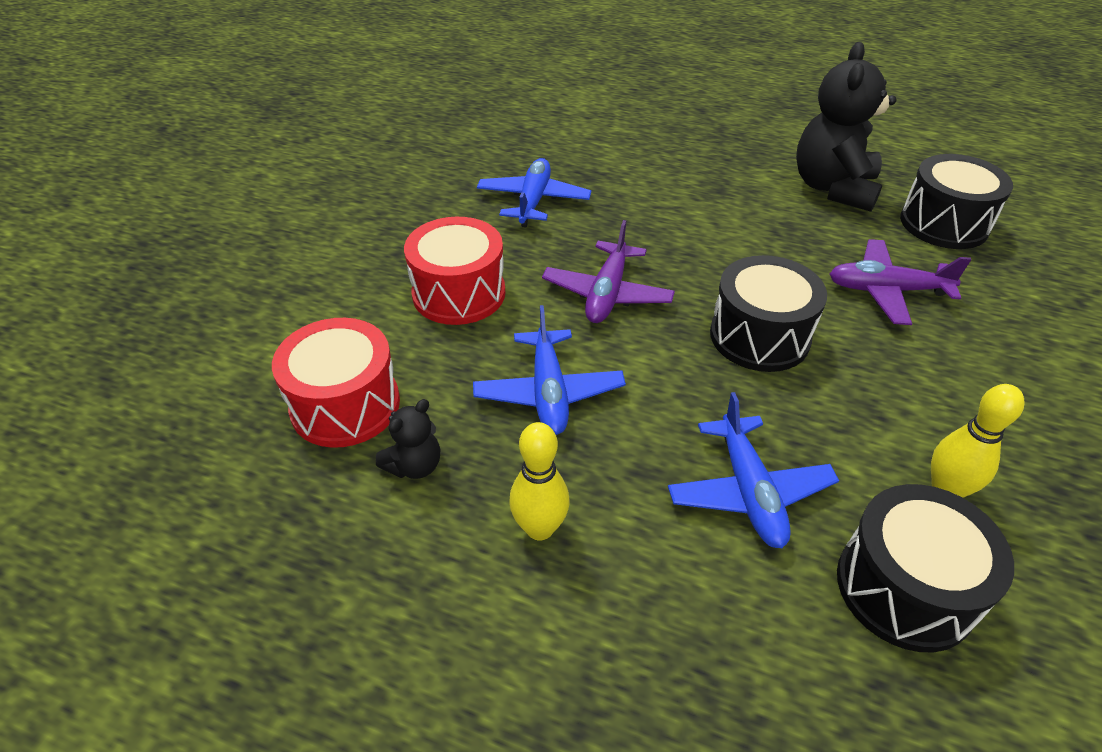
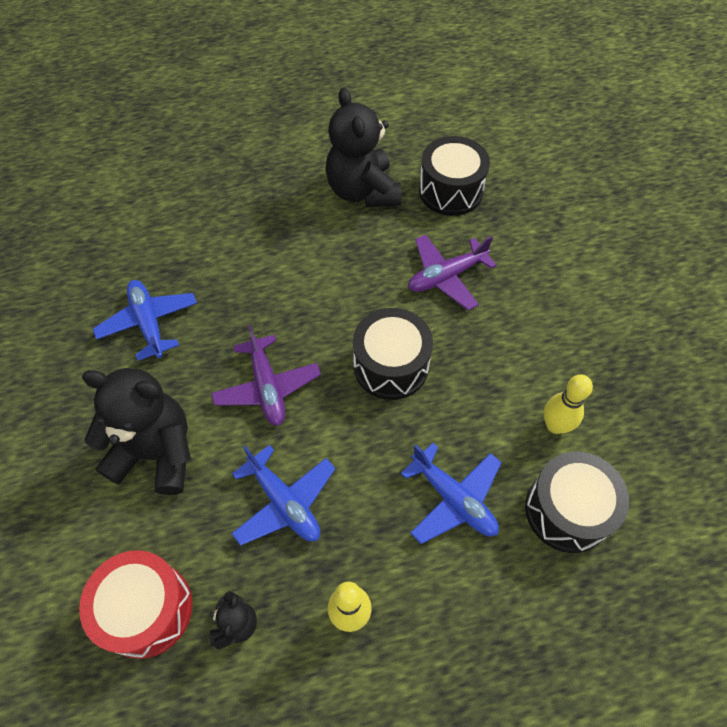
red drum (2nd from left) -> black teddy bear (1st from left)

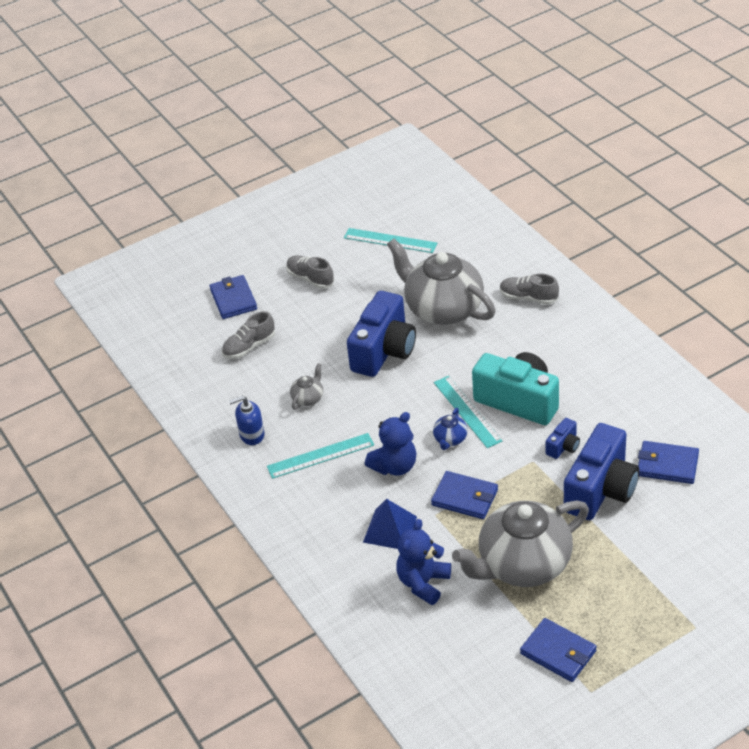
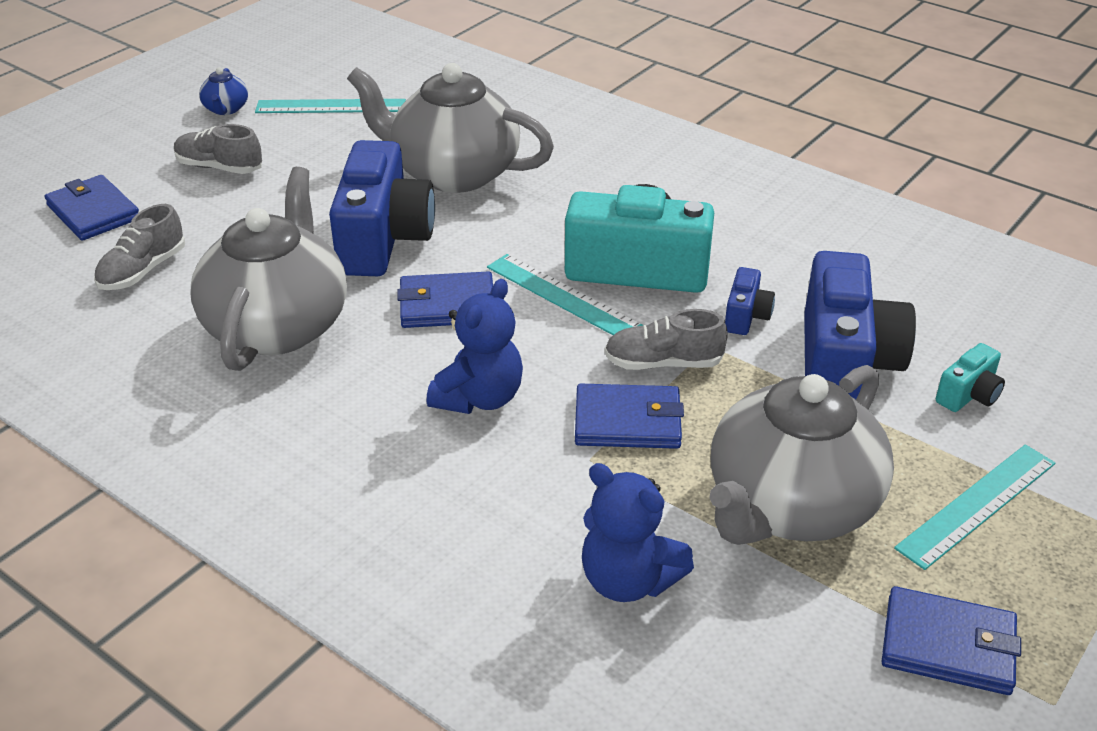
blue soap dispenser -> none
blue pyramid -> none
none -> turquoise camera (2nd from left)
turquoise ruler (1st from left in the first image) -> turquoise ruler (3rd from left), move
blue teapot, move
grey shoe (3rd from left), move
blue wallet (4th from left in the first image) -> blue wallet (2nd from left), move
blue teddy bear (2nd from left), 60 degrees counterclockwise
grey teapot (1st from left), x2.47

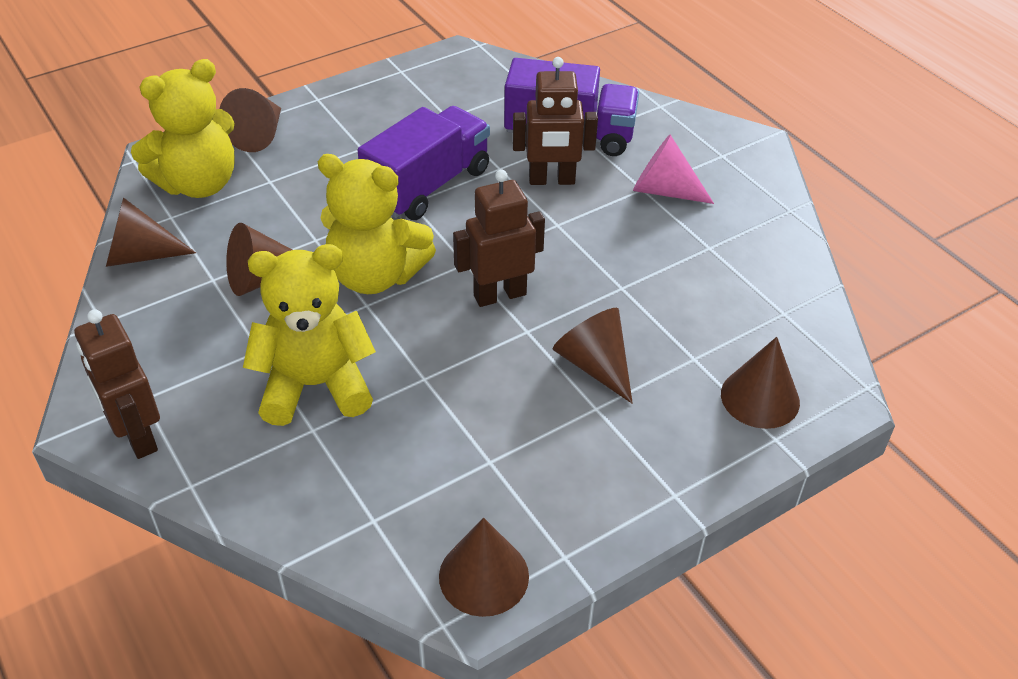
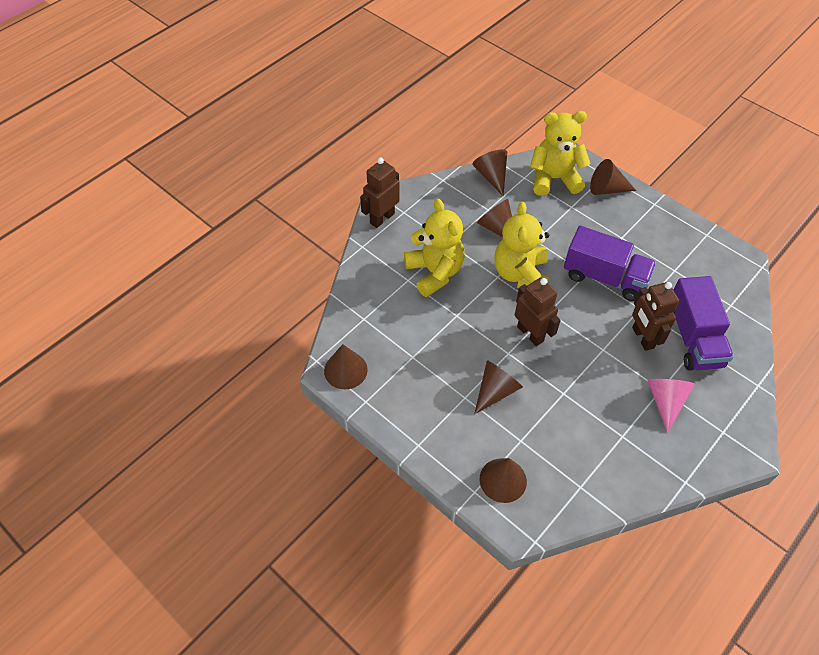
yellow teddy bear (1st from left in the first image) -> yellow teddy bear (3rd from left), 135 degrees clockwise

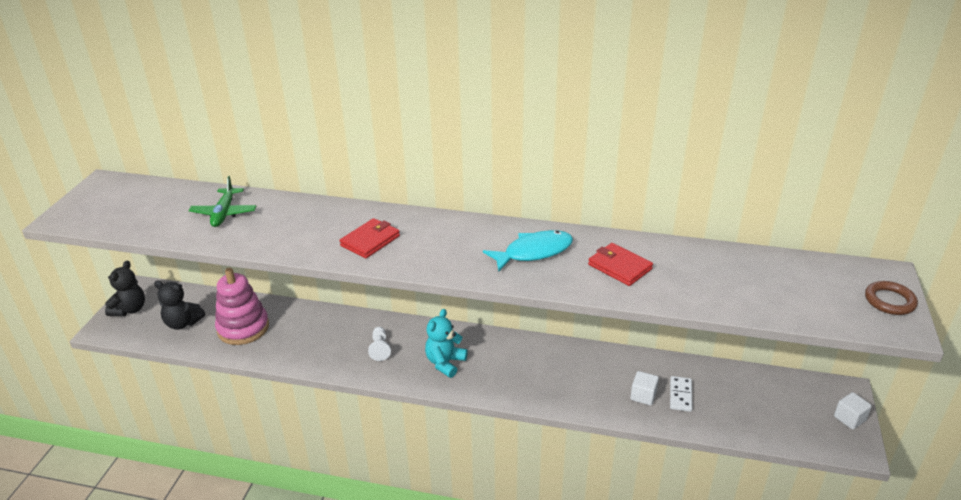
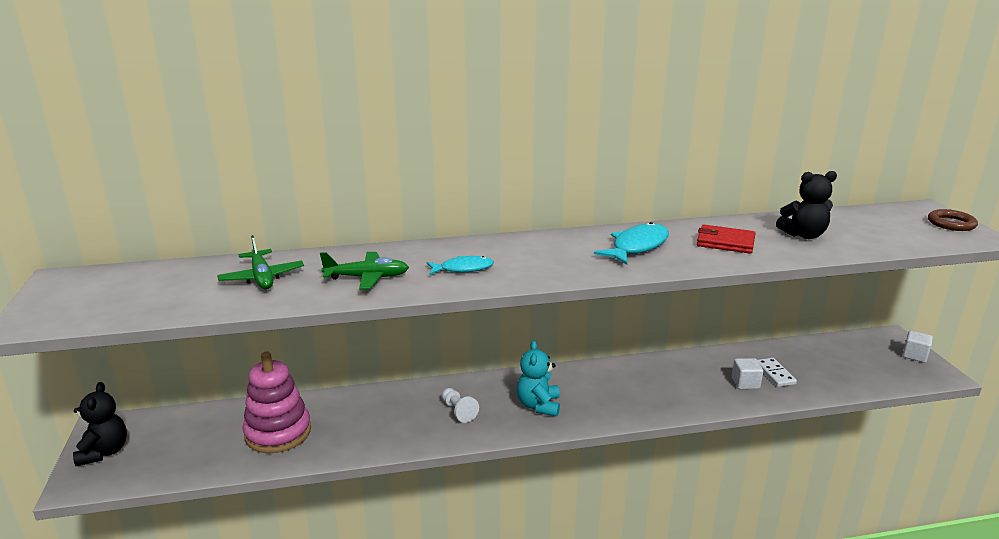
none -> green plane (2nd from left)
black teddy bear (2nd from left), move
red wallet (1st from left) -> turquoise fish (1st from left)

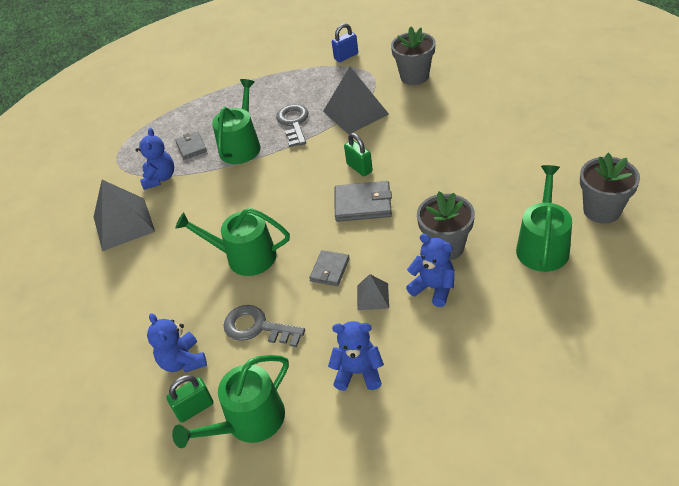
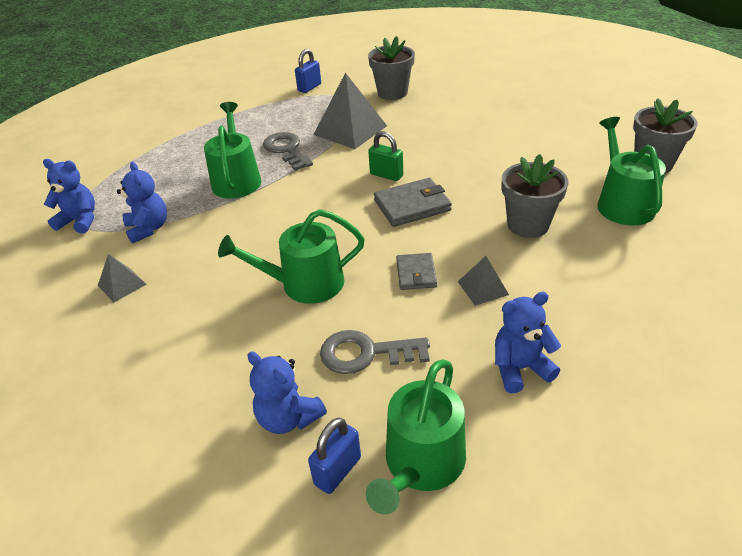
grey wallet (1st from left) -> none
blue teddy bear (4th from left in the first image) -> blue teddy bear (1st from left), move
green padlock (1st from left) -> blue padlock (2nd from left)
grey pyramid (1st from left), x0.51

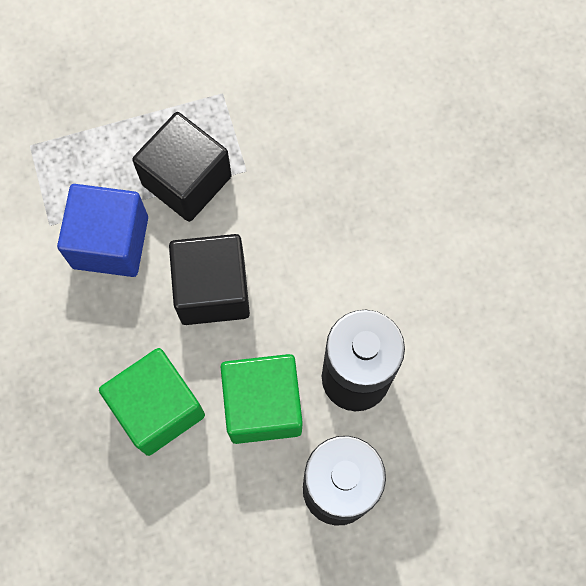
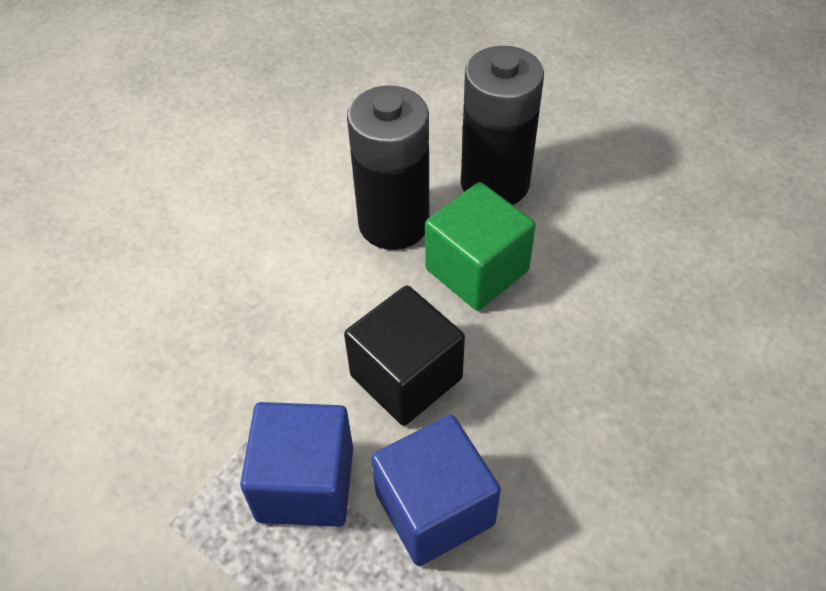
green cube (1st from left) -> none
black cube (1st from left) -> blue cube (1st from left)

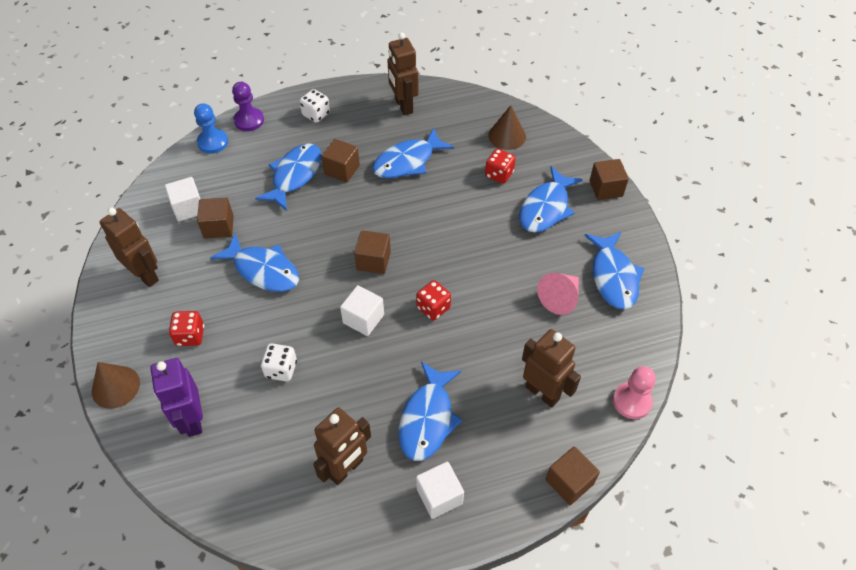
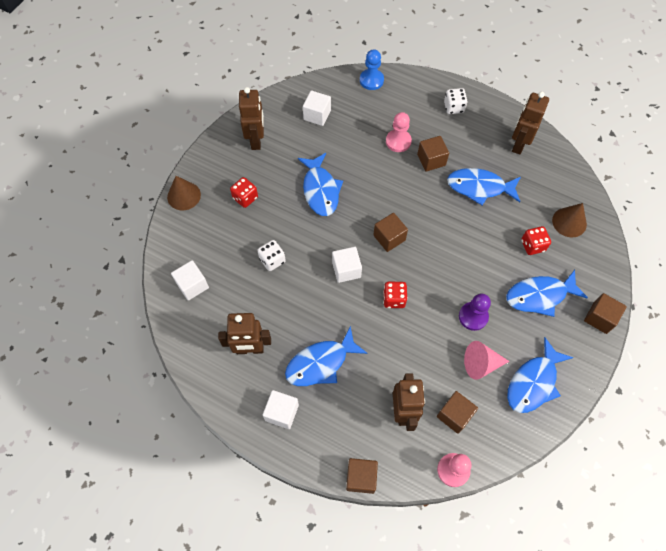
purple robot -> none
none -> white cube (1st from left)
brown cube (1st from left in the first image) -> brown cube (4th from left), move
purple pawn, move
blue fish (2nd from left) -> pink pawn (1st from left)

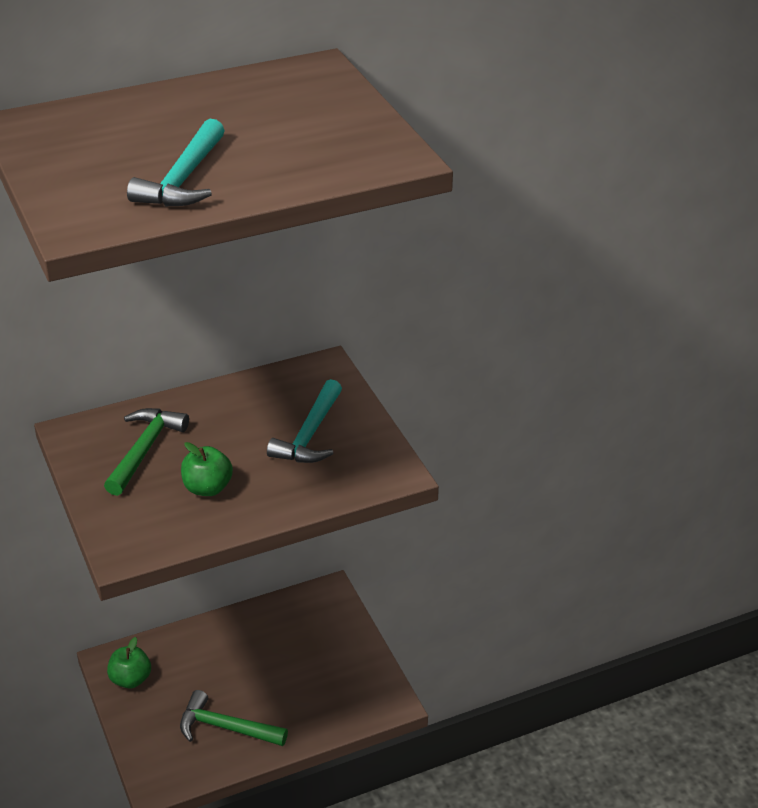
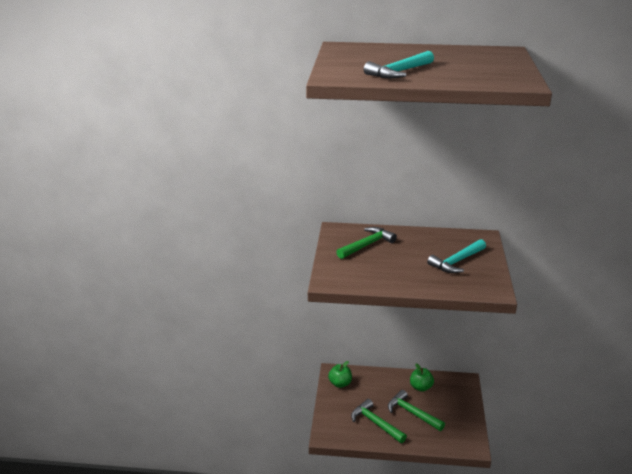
none -> green hammer (3rd from left)
green apple (2nd from left), move

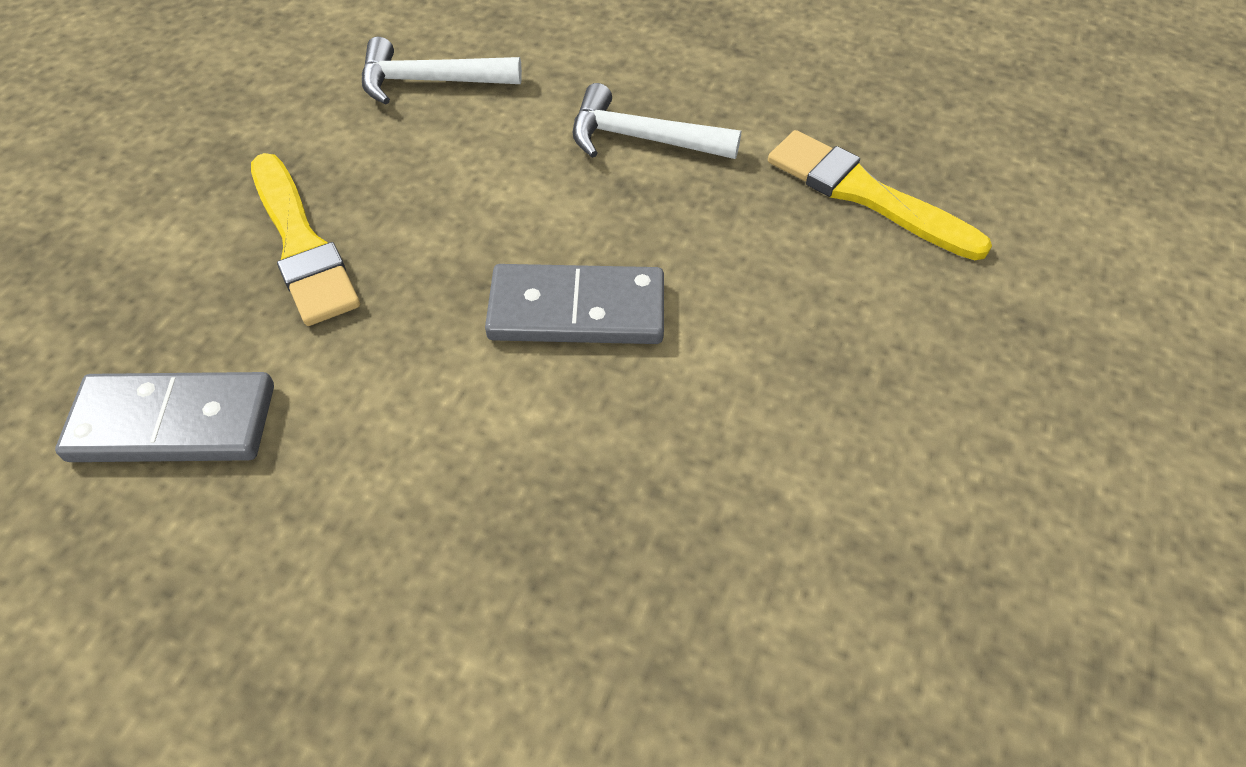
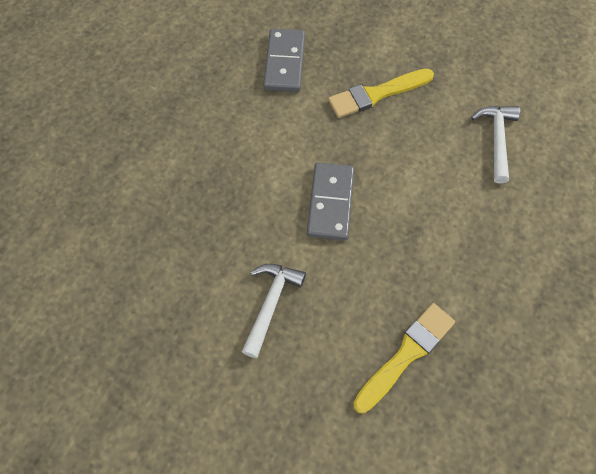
white hammer (2nd from left in the first image) -> white hammer (1st from left), move

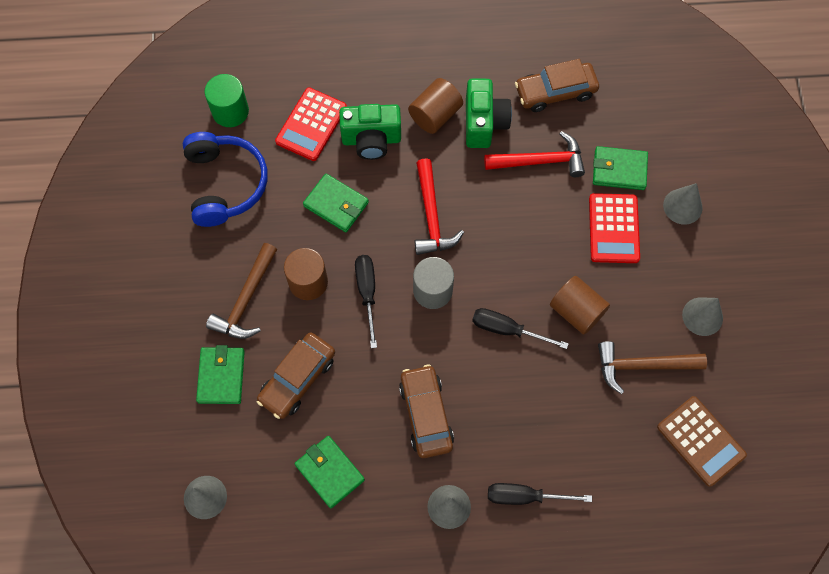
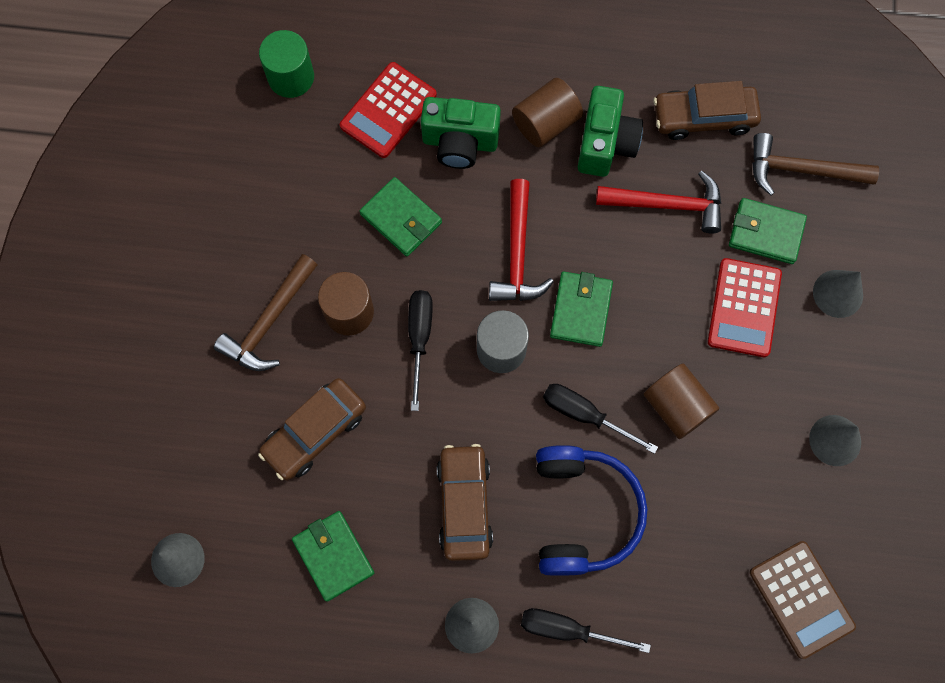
blue headphones, move
green wallet (1st from left in the first image) -> green wallet (3rd from left), move
brown hammer (2nd from left), move

